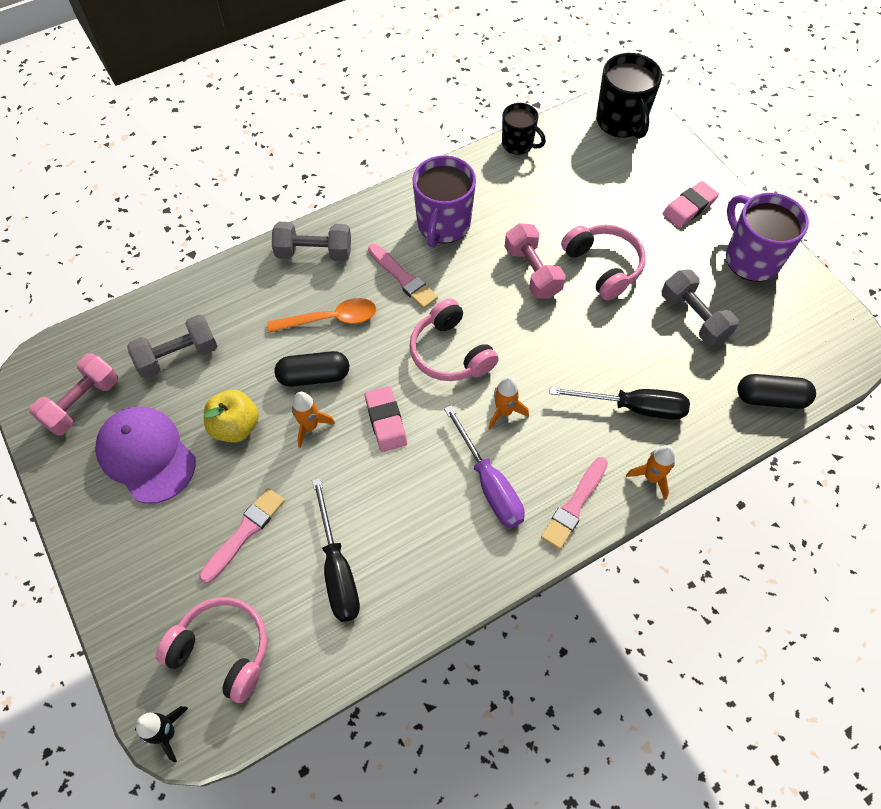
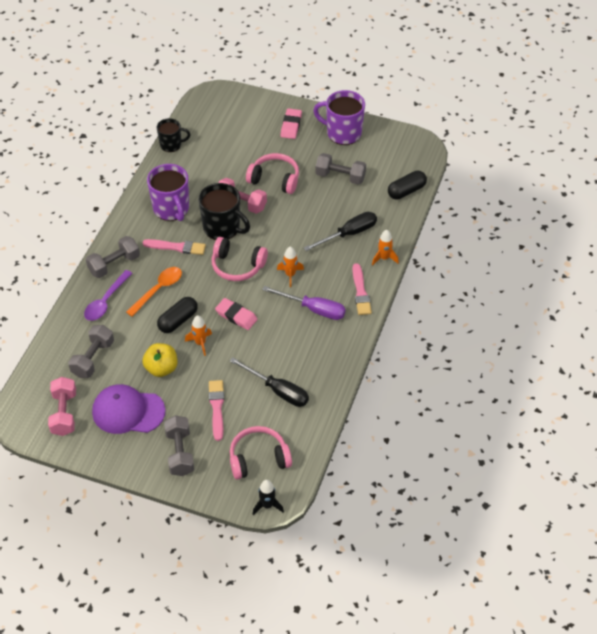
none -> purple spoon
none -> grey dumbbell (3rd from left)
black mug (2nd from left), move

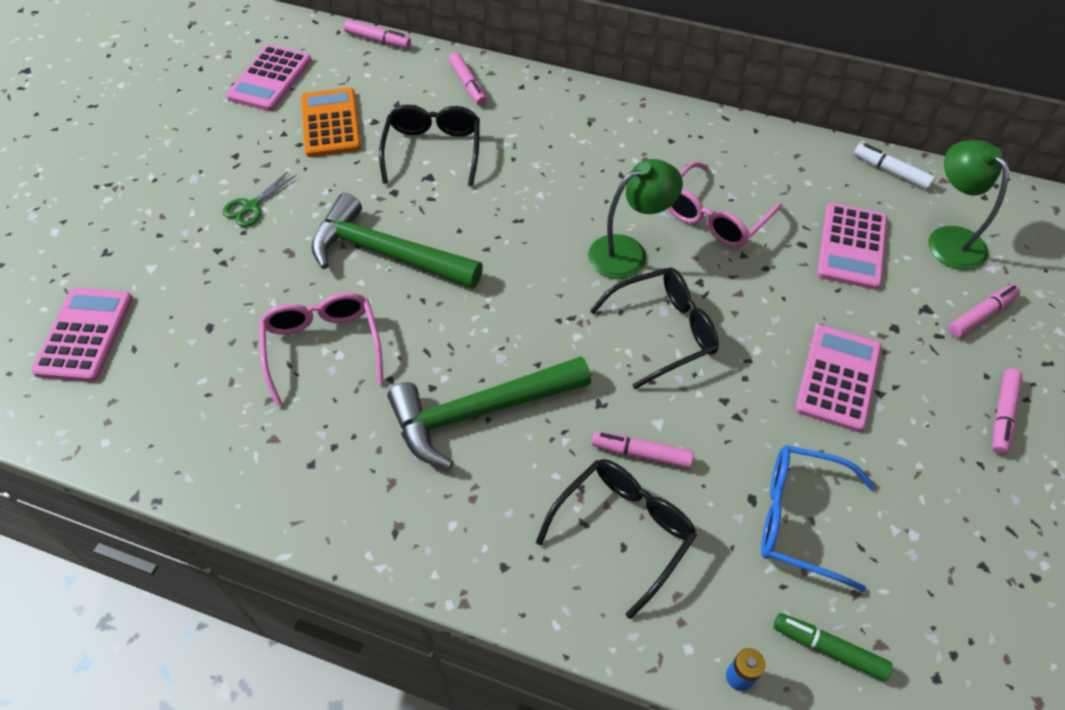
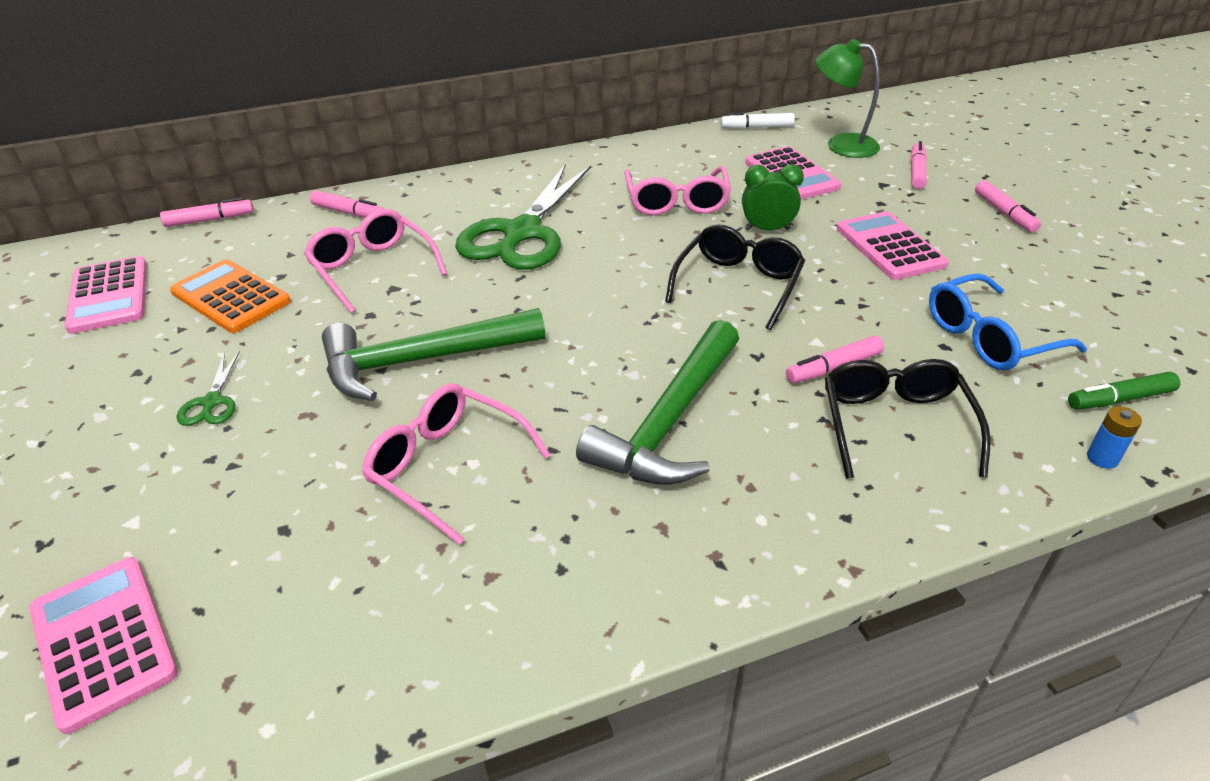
green lamp (1st from left) -> none
none -> green scissors (2nd from left)
none -> green clock
black glasses (1st from left) -> pink glasses (1st from left)

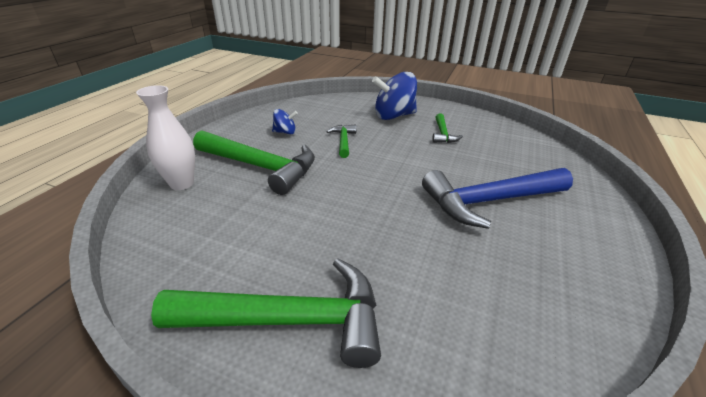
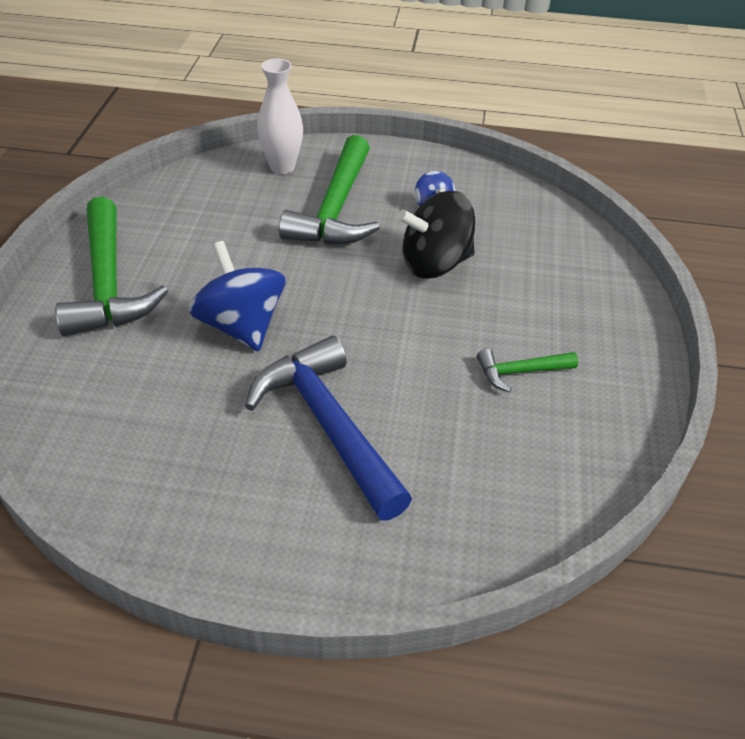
blue spinning top (2nd from left in the first image) -> blue spinning top (1st from left), move
green hammer (3rd from left) -> black spinning top

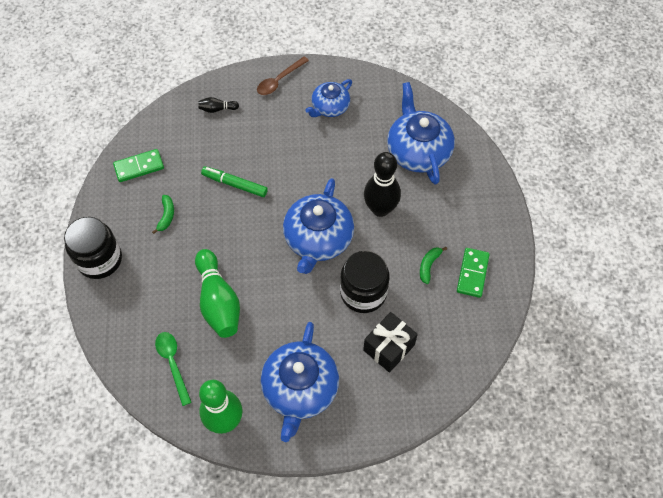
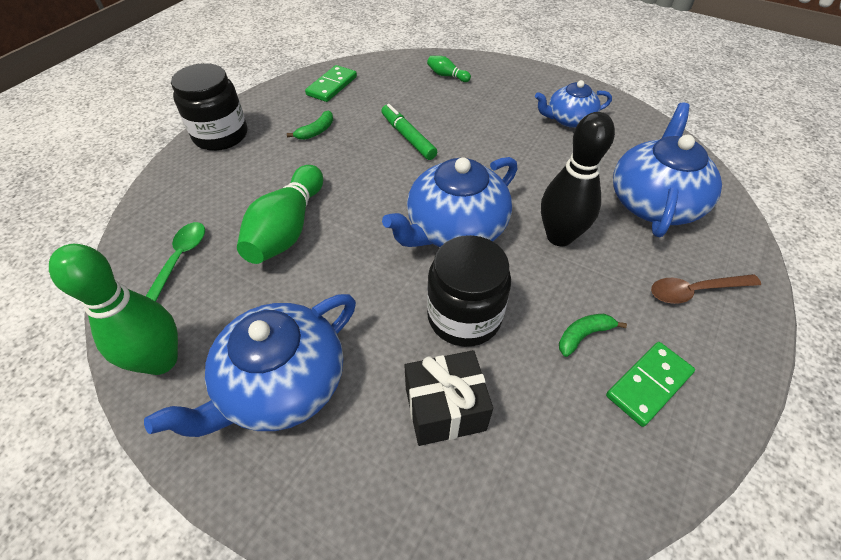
brown spoon, move
black bowling pin (1st from left) -> green bowling pin (3rd from left)
green domino (1st from left), 75 degrees counterclockwise

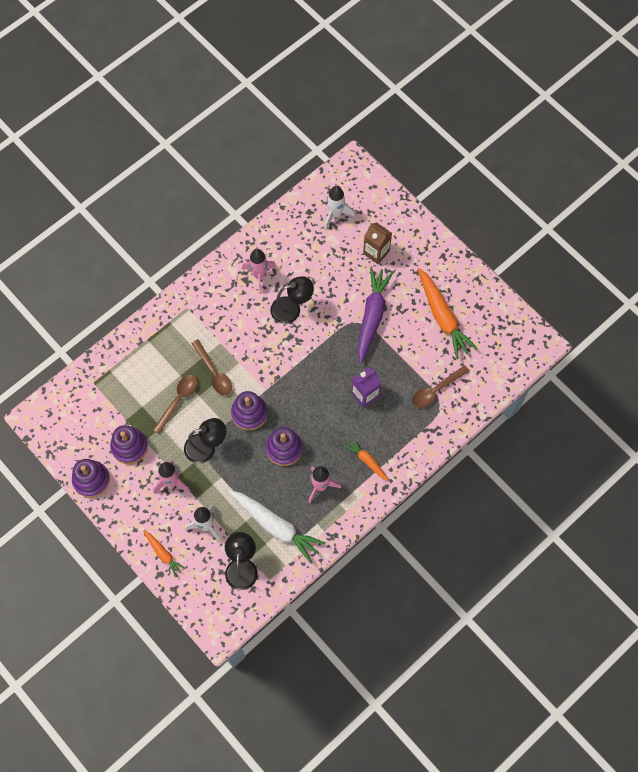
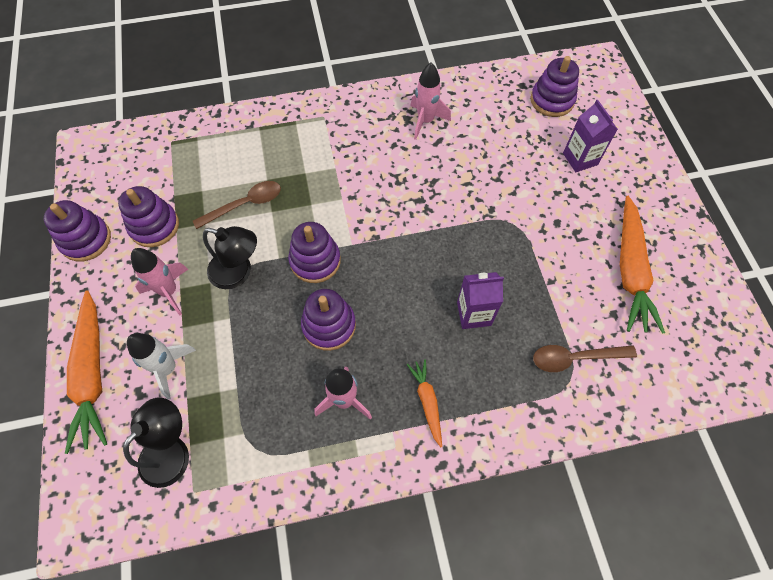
brown spoon (2nd from left) -> none
white carrot -> none
black lamp (3rd from left) -> none
purple carrot -> none
white rocket (2nd from left) -> purple stacking toy (5th from left)
brown carton -> purple carton (2nd from left)
orange carrot (1st from left), x1.91

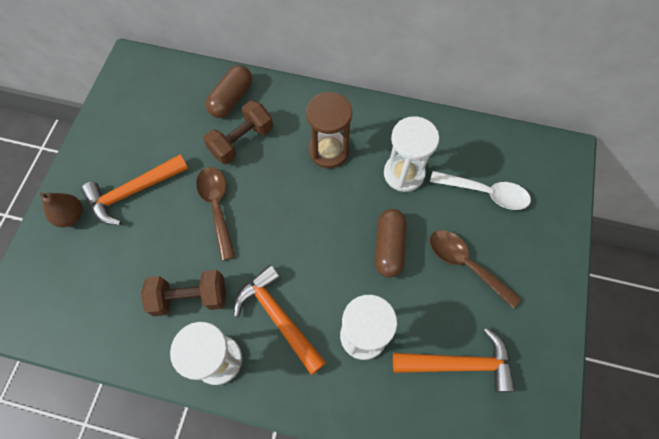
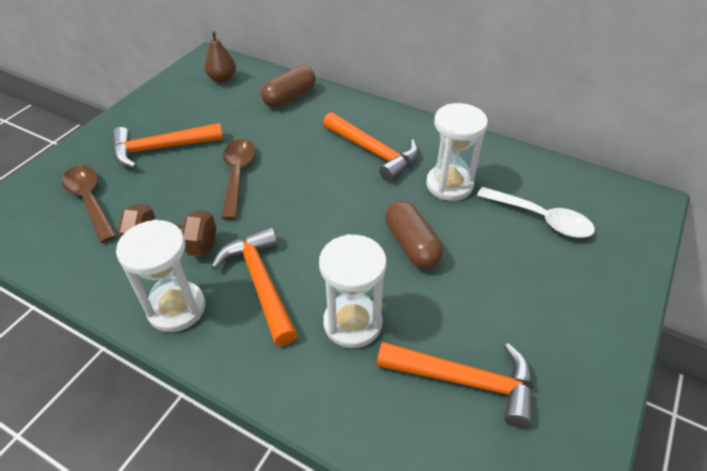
brown dumbbell (2nd from left) -> none
brown pear, move
brown spoon (2nd from left in the first image) -> brown spoon (1st from left), move
brown hourglass -> orange hammer (3rd from left)
brown capsule (2nd from left), 45 degrees counterclockwise

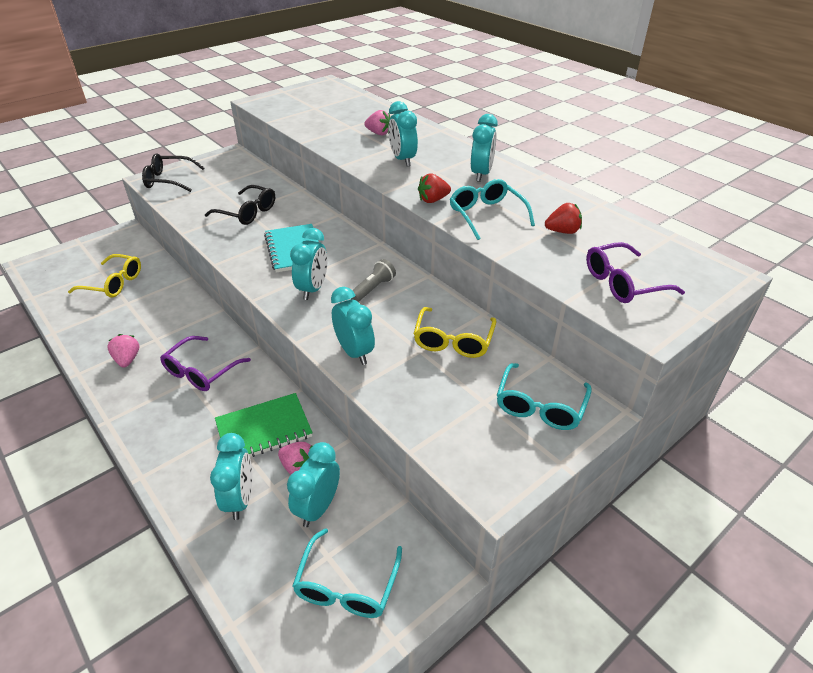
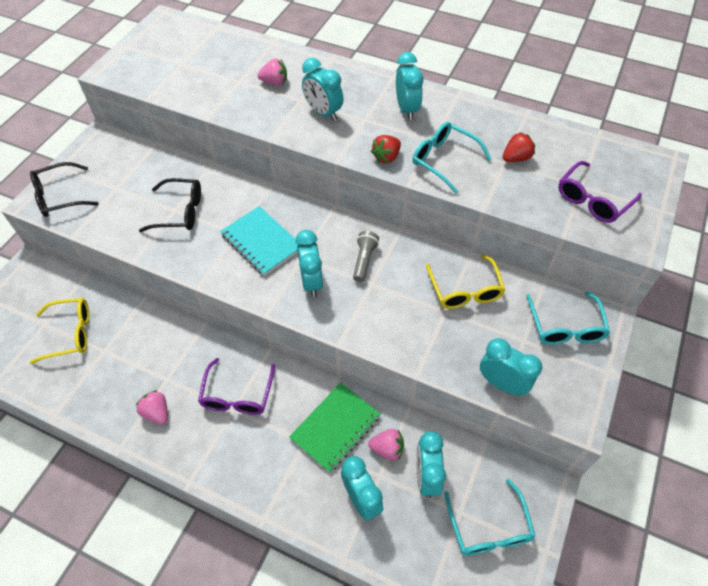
turquoise clock (4th from left in the first image) -> turquoise clock (6th from left), move

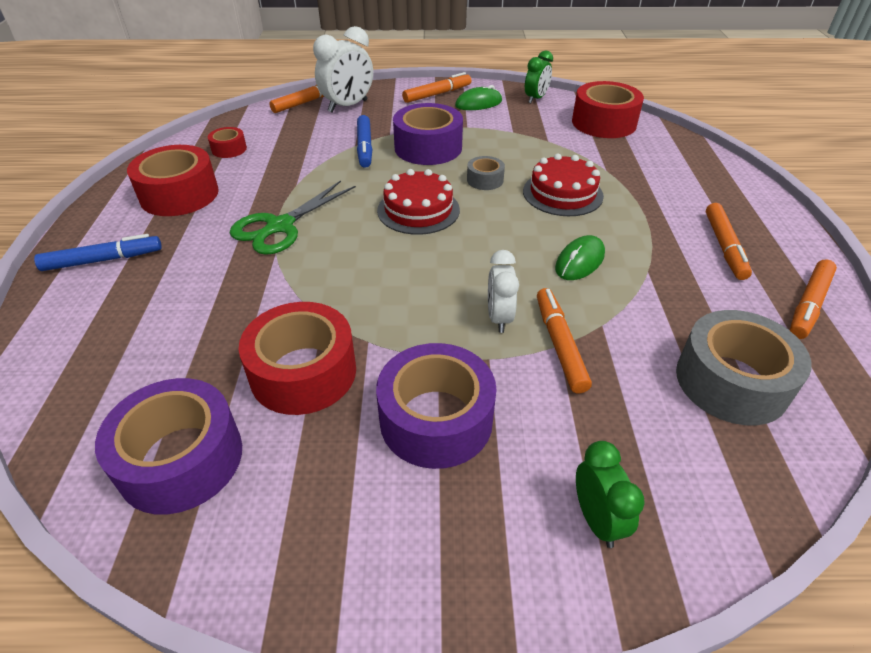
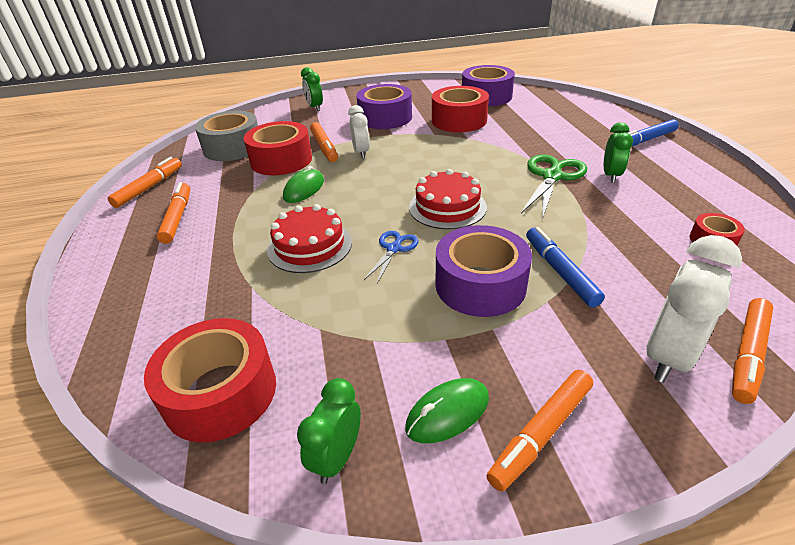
none -> green clock (3rd from left)
red tape (1st from left in the first image) -> red tape (2nd from left), move
grey tape (1st from left) -> blue scissors

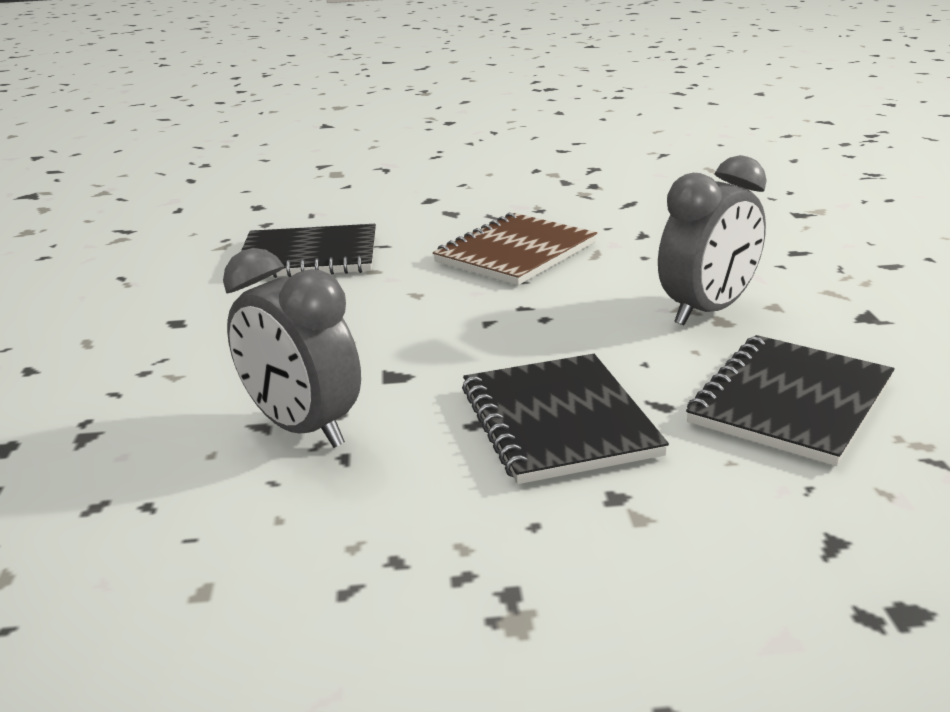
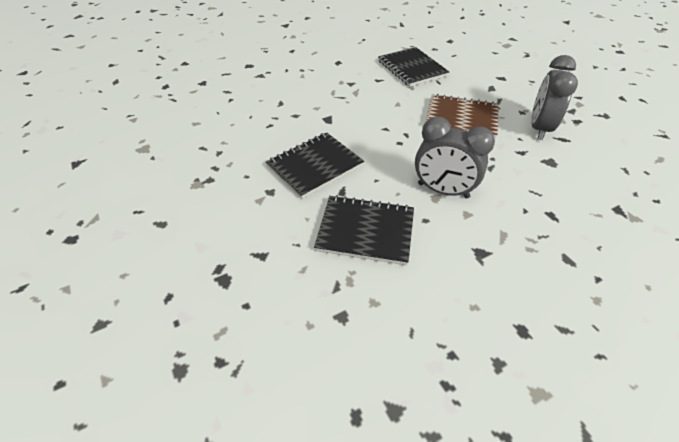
grey clock (1st from left in the first image) -> grey clock (2nd from left), move

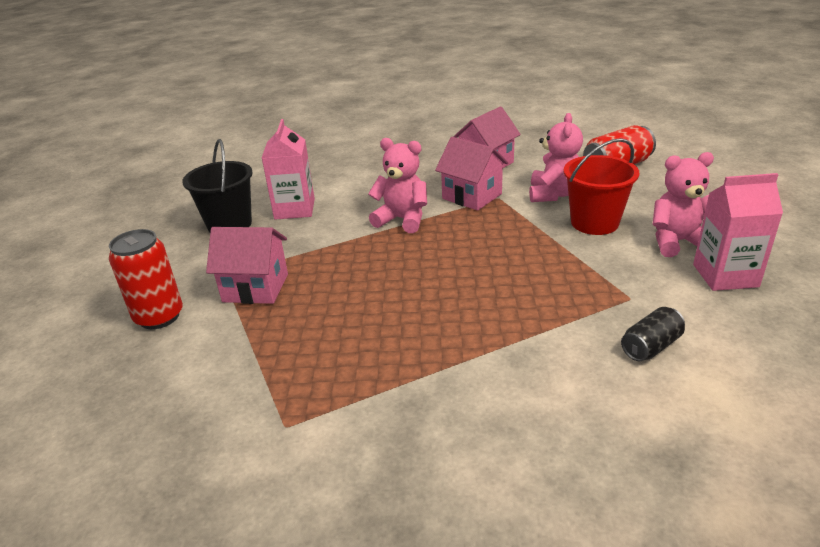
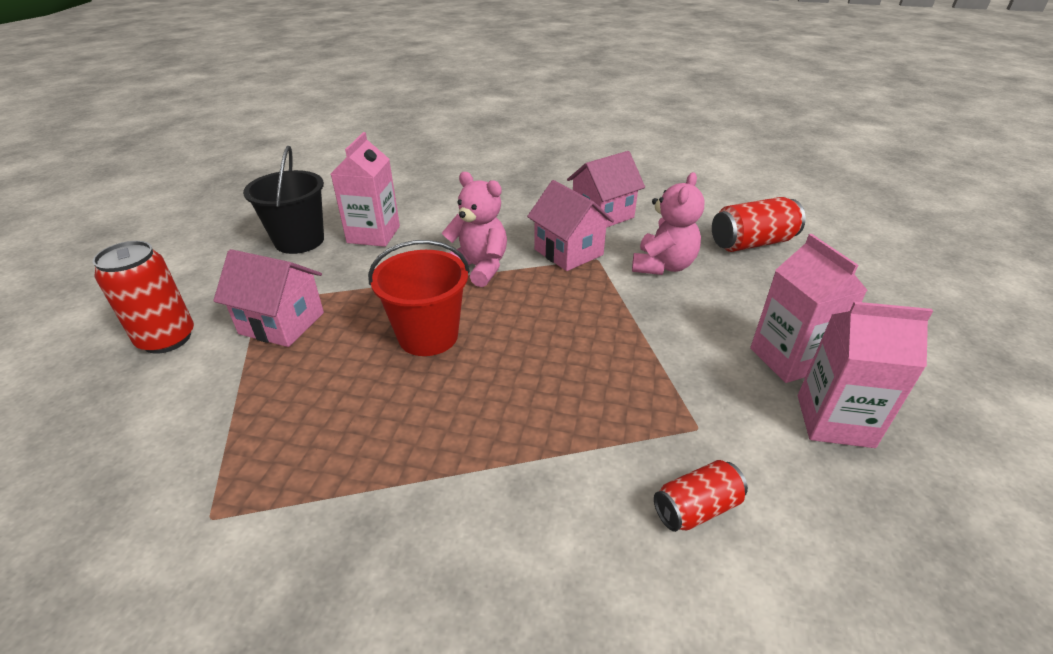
red bucket, move
pink teddy bear (3rd from left) -> pink carton (2nd from left)
black can -> red can (2nd from left)

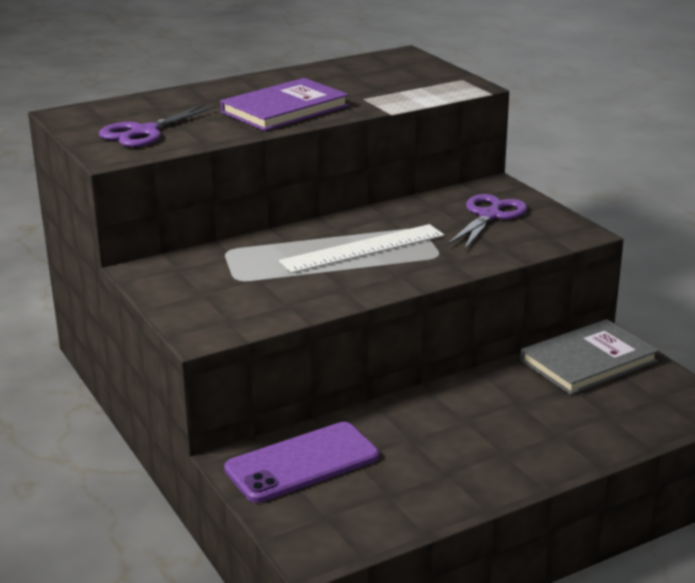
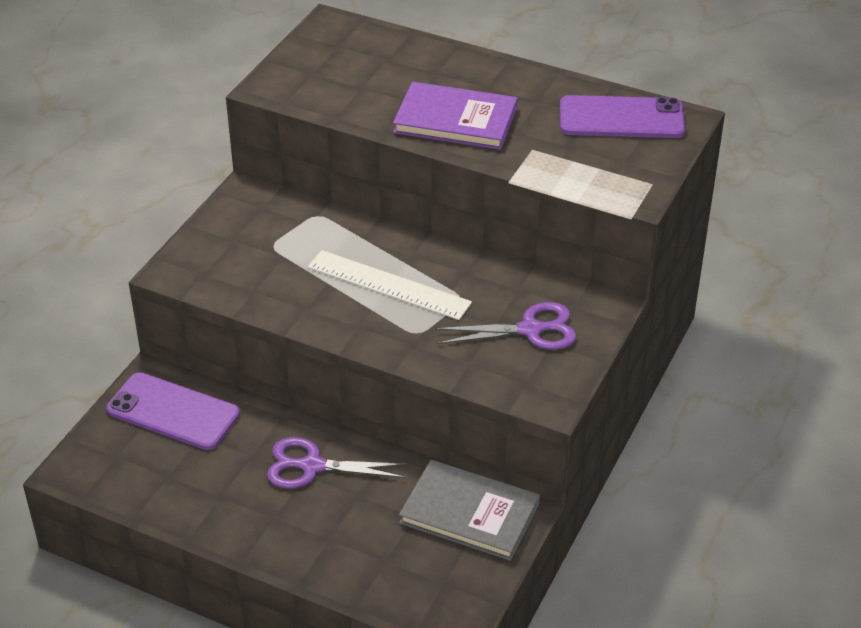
none -> purple phone (2nd from left)
purple scissors (1st from left), move

